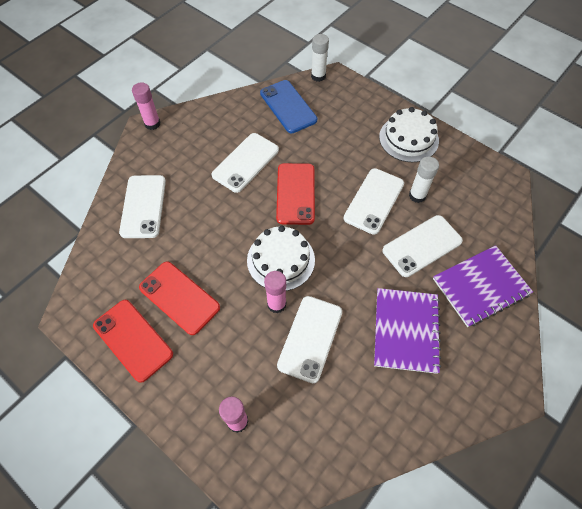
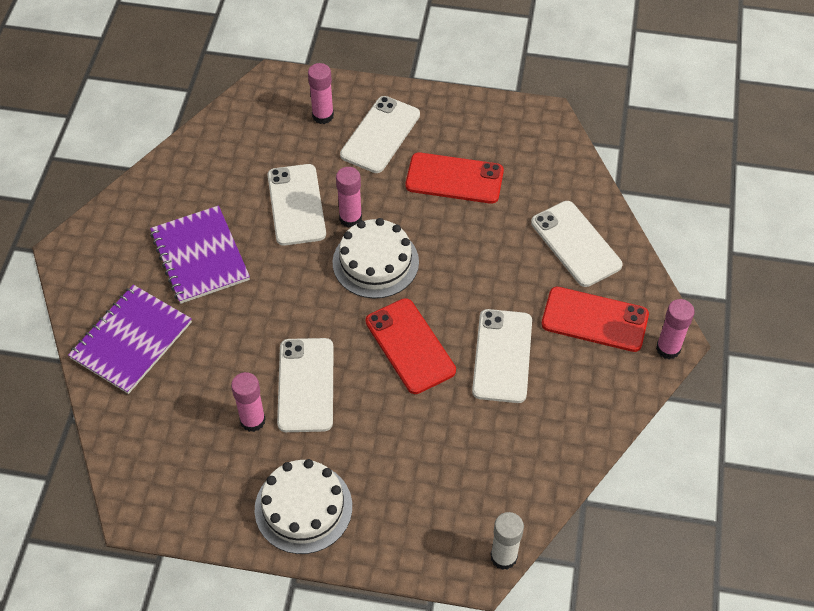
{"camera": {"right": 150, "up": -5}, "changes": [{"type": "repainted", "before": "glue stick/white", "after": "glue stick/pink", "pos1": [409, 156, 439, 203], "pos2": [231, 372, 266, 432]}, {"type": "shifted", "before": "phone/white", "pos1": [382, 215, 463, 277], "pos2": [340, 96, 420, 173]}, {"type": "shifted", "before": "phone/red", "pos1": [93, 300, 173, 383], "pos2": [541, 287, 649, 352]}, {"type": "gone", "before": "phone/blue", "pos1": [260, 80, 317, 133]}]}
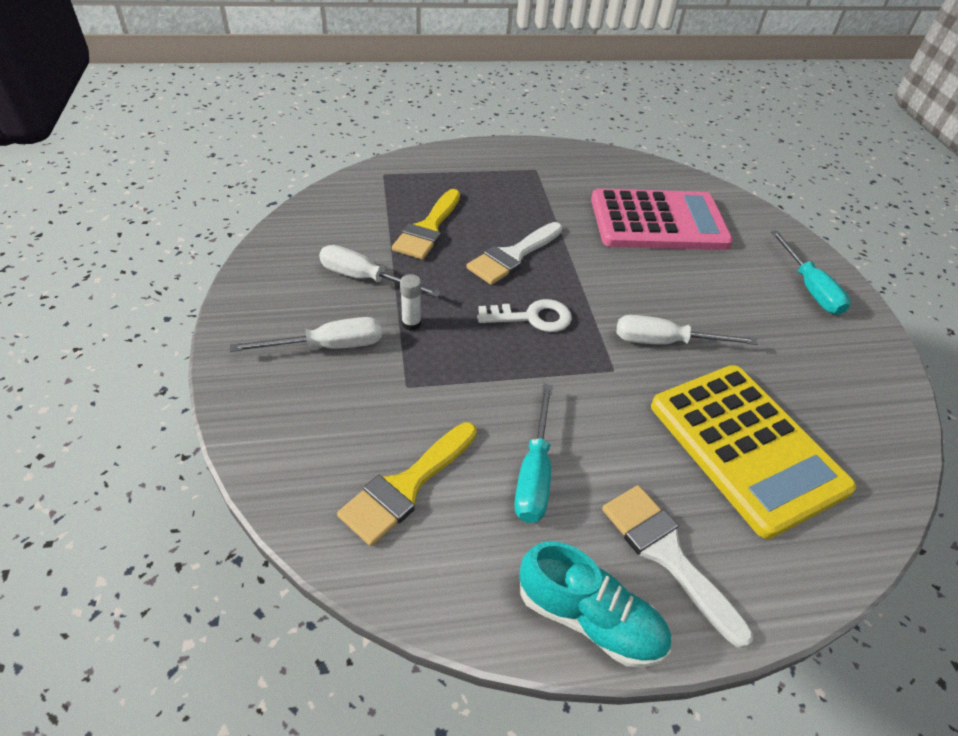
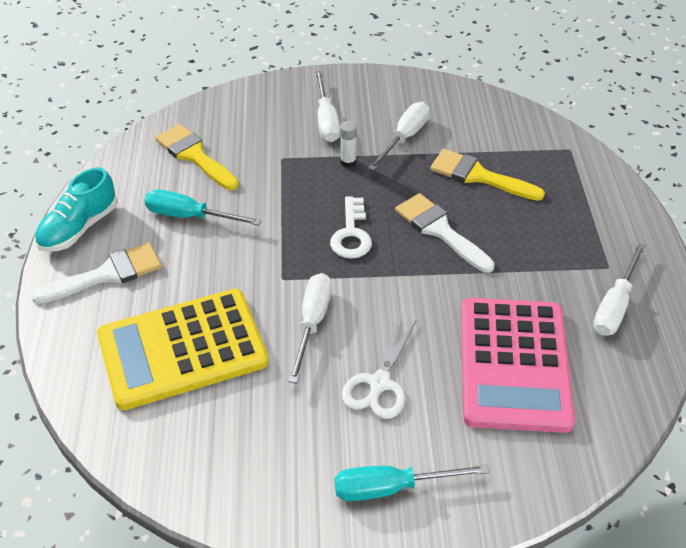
{"camera": {"right": 100, "up": 0}, "changes": [{"type": "new", "after": "scissors/white", "pos2": [342, 316, 416, 419]}, {"type": "new", "after": "screwdriver/white", "pos2": [593, 243, 646, 336]}]}
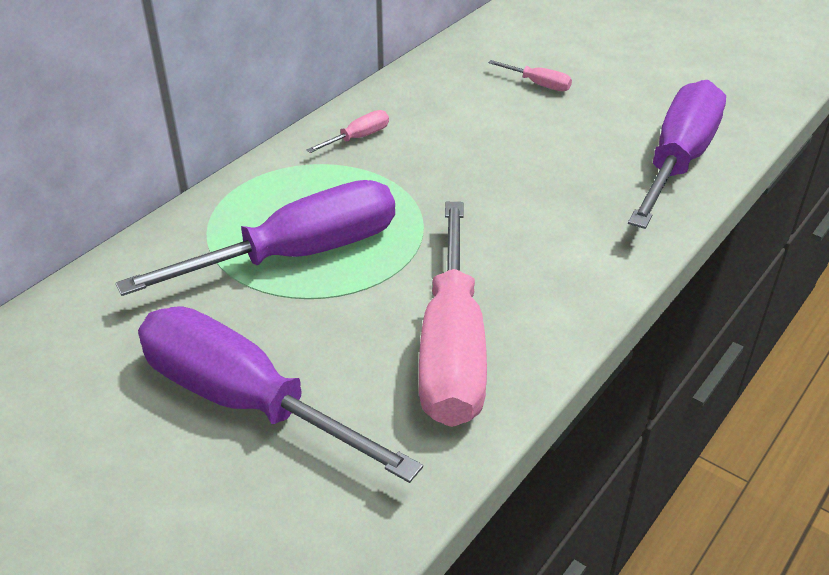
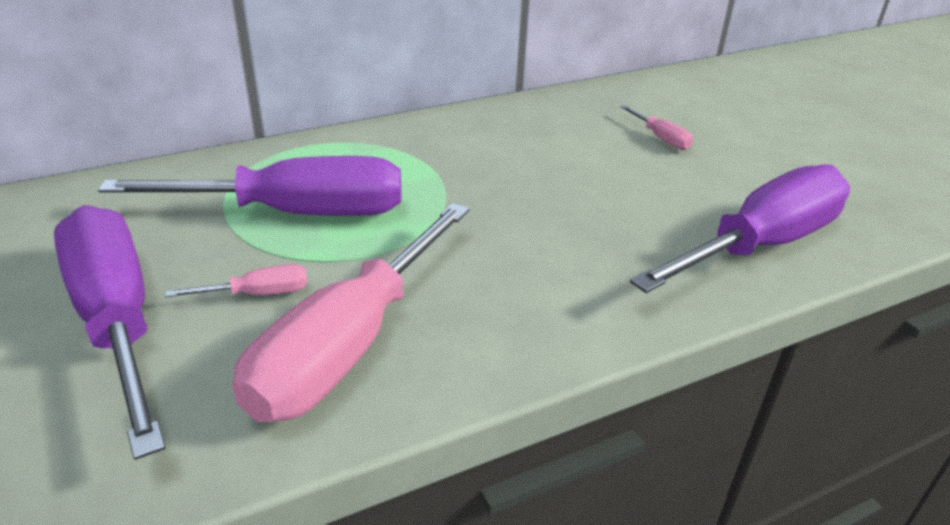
{"camera": {"right": 25, "up": -5}, "changes": [{"type": "shifted", "before": "screwdriver/pink", "pos1": [306, 110, 389, 153], "pos2": [165, 264, 308, 297]}]}
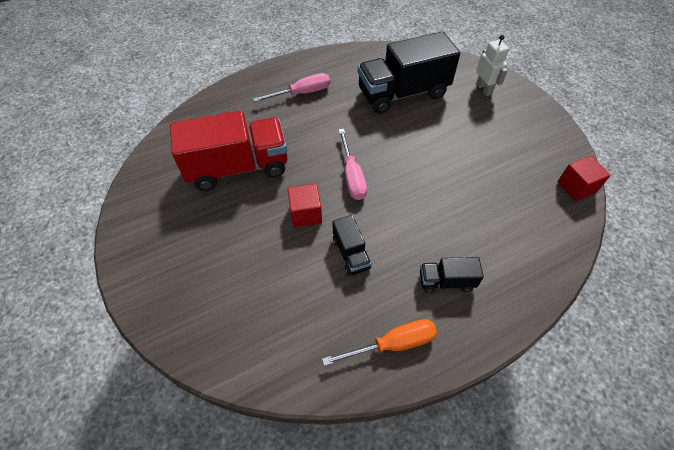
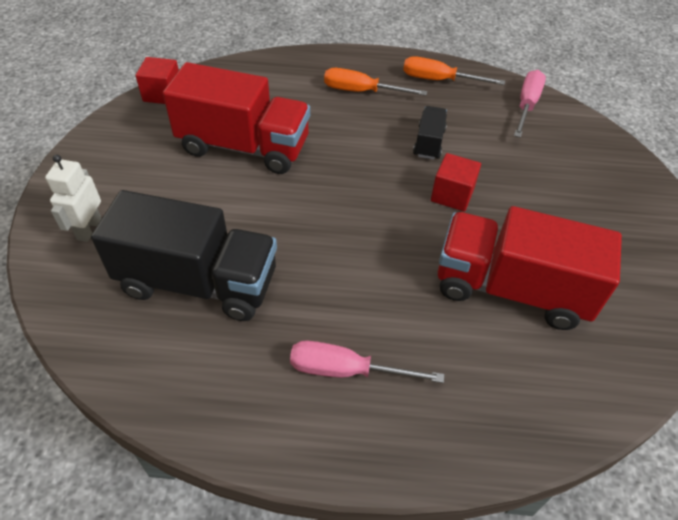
{"camera": {"right": -150, "up": -5}, "changes": [{"type": "new", "after": "truck/red", "pos2": [163, 62, 310, 174]}, {"type": "swapped", "before": "truck/black", "after": "screwdriver/orange", "pos1": [420, 257, 484, 293], "pos2": [324, 68, 427, 96]}, {"type": "shifted", "before": "screwdriver/pink", "pos1": [339, 129, 367, 200], "pos2": [514, 70, 546, 138]}]}
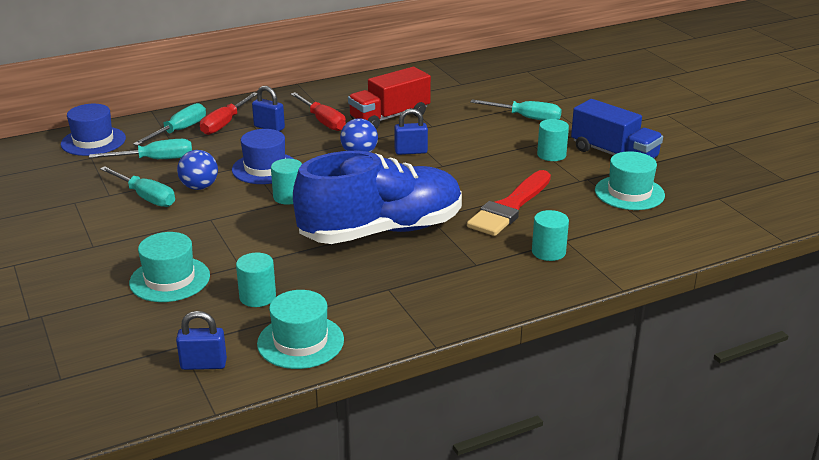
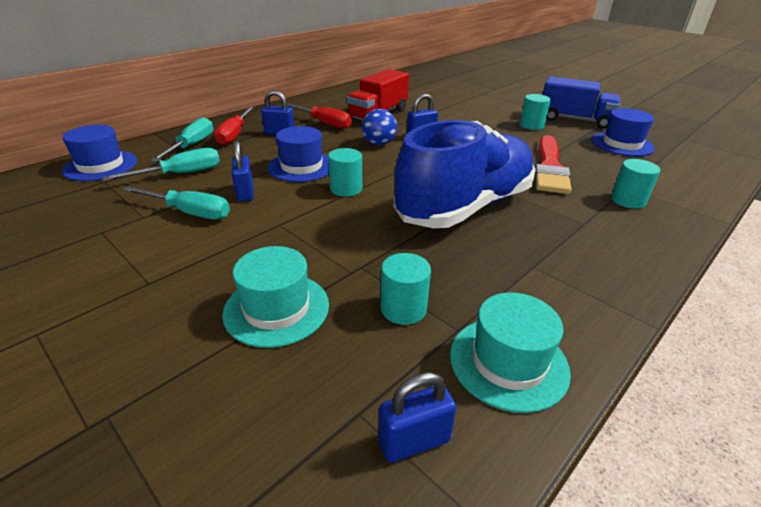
{"camera": {"right": -20, "up": 5}, "changes": [{"type": "swapped", "before": "ball/blue", "after": "padlock/blue", "pos1": [177, 150, 218, 190], "pos2": [232, 141, 254, 202]}, {"type": "repainted", "before": "hat/turquoise", "after": "hat/blue", "pos1": [595, 151, 665, 210], "pos2": [591, 108, 655, 156]}, {"type": "gone", "before": "screwdriver/turquoise", "pos1": [470, 100, 562, 121]}]}
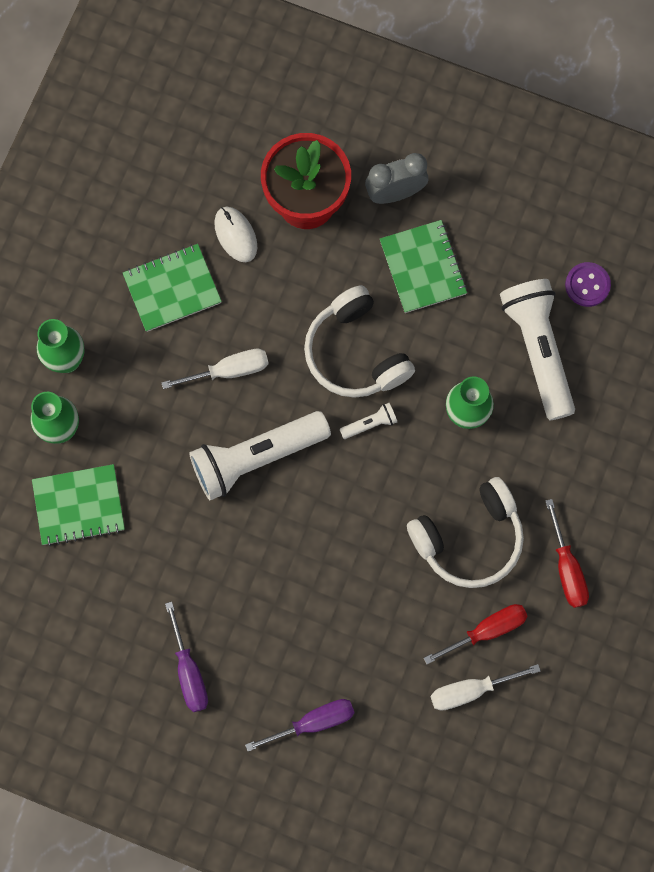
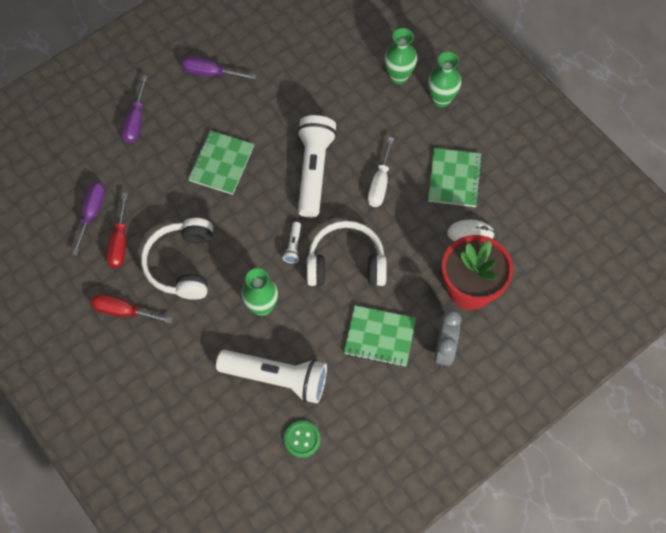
{"camera": {"right": 120, "up": -10}, "changes": [{"type": "repainted", "before": "screwdriver/white", "after": "screwdriver/purple", "pos1": [431, 664, 541, 711], "pos2": [72, 182, 105, 255]}, {"type": "shifted", "before": "notebook/green", "pos1": [32, 464, 125, 546], "pos2": [188, 131, 254, 195]}, {"type": "repainted", "before": "button/purple", "after": "button/green", "pos1": [565, 262, 611, 307], "pos2": [284, 421, 320, 458]}]}
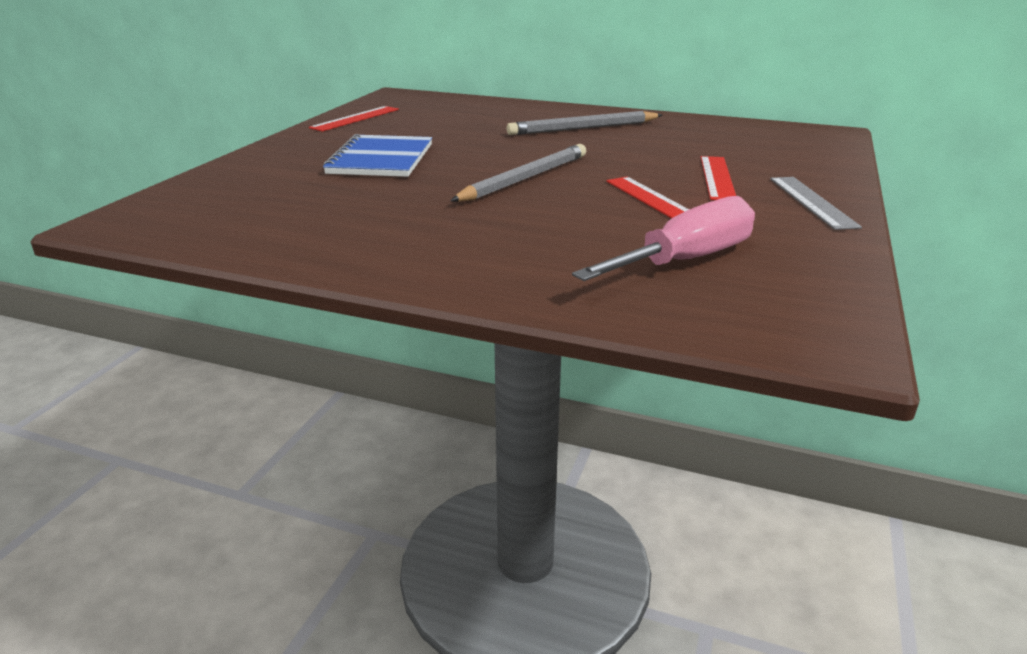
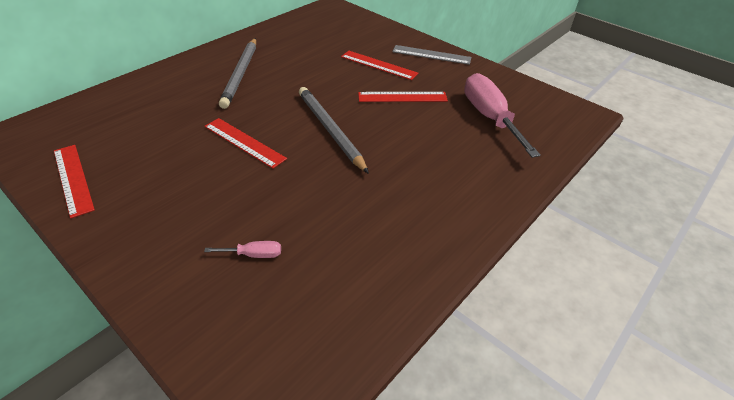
{"camera": {"right": -70, "up": 15}, "changes": [{"type": "new", "after": "ruler/red", "pos2": [204, 118, 287, 168]}, {"type": "new", "after": "screwdriver/pink", "pos2": [204, 241, 281, 258]}, {"type": "gone", "before": "notebook/blue", "pos1": [323, 134, 432, 177]}]}
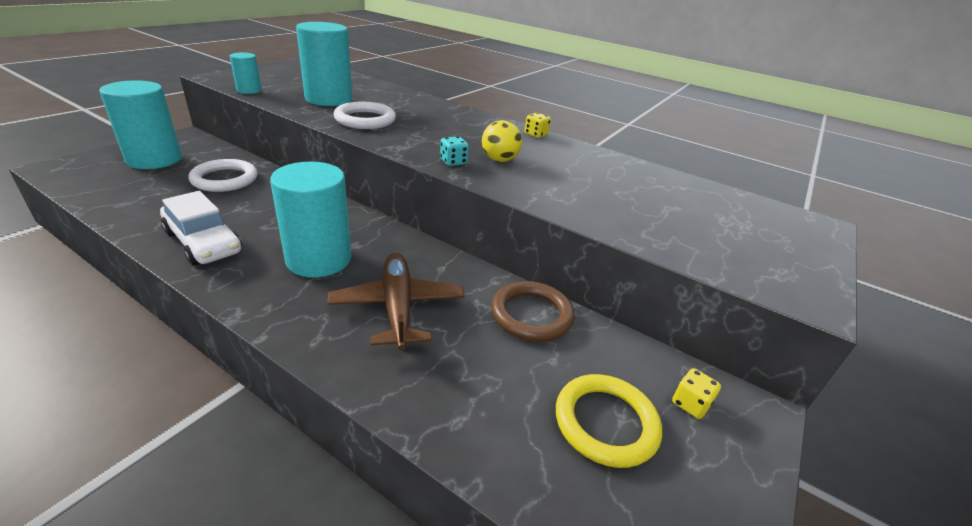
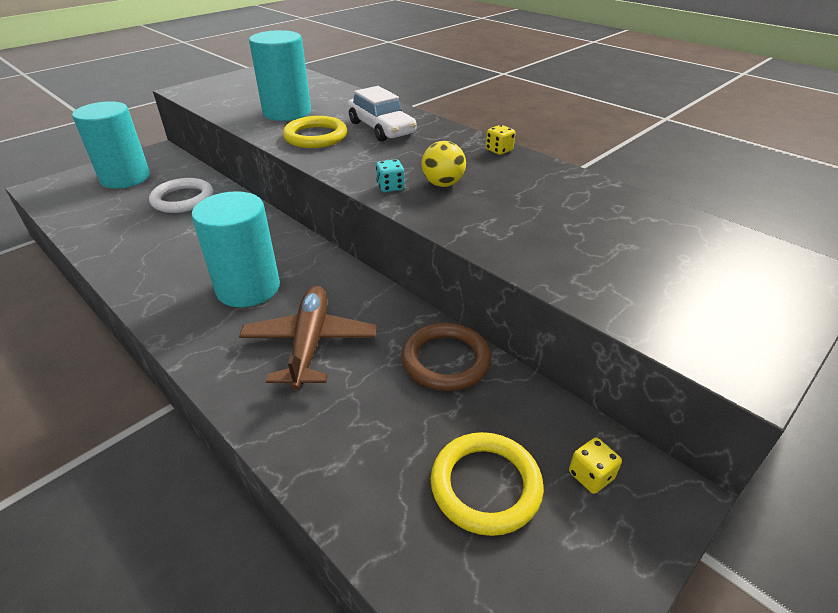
{"camera": {"right": 15, "up": 5}, "changes": [{"type": "repainted", "before": "ring/white", "after": "ring/yellow", "pos1": [334, 102, 396, 129], "pos2": [283, 116, 347, 148]}, {"type": "shifted", "before": "car/white", "pos1": [160, 191, 242, 266], "pos2": [347, 86, 417, 141]}, {"type": "gone", "before": "cylinder/turquoise", "pos1": [230, 52, 262, 94]}]}
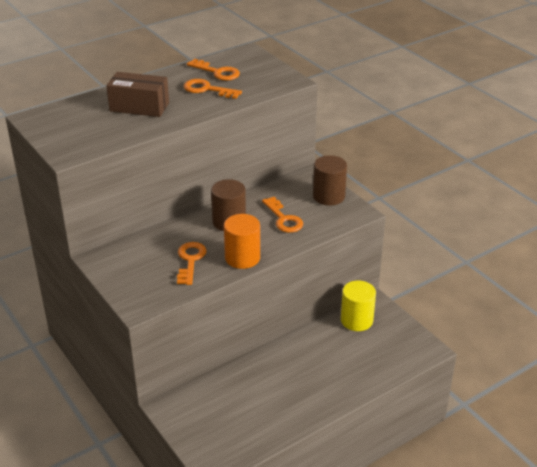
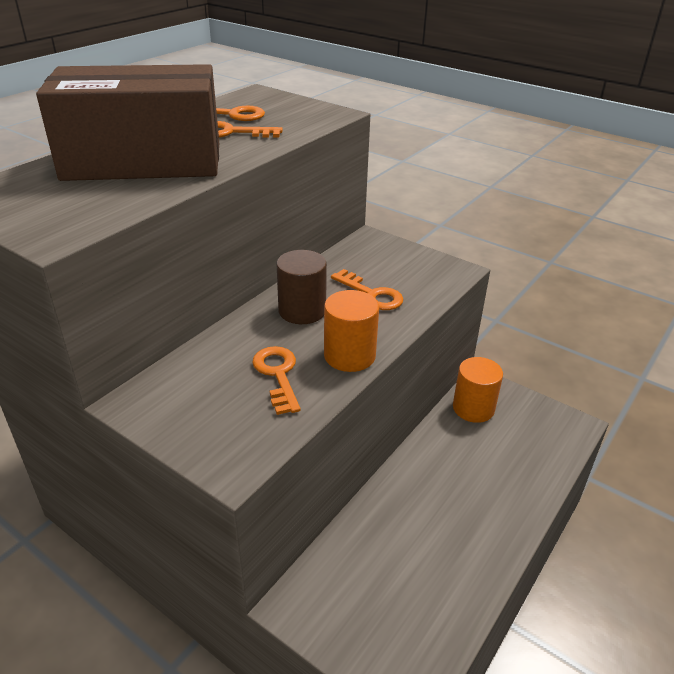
{"camera": {"right": -20, "up": 0}, "changes": [{"type": "scaled", "before": "box/brown", "pos1": [106, 72, 169, 117], "pos2": [36, 64, 219, 181], "scale": 1.83}, {"type": "repainted", "before": "cylinder/yellow", "after": "cylinder/orange", "pos1": [341, 280, 376, 331], "pos2": [453, 357, 503, 423]}, {"type": "gone", "before": "cylinder/brown", "pos1": [313, 155, 347, 206]}]}
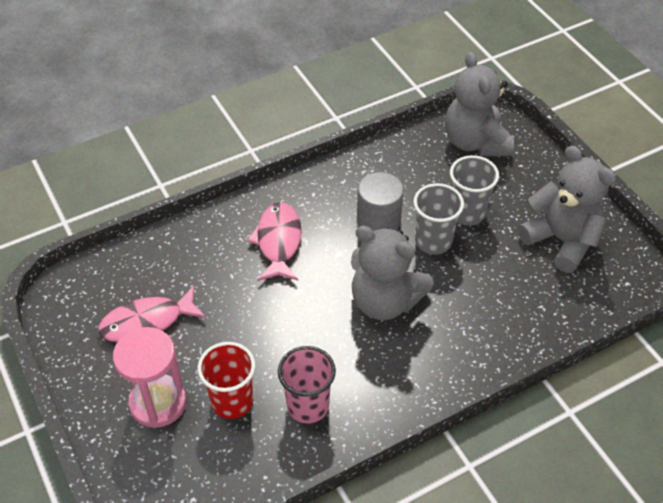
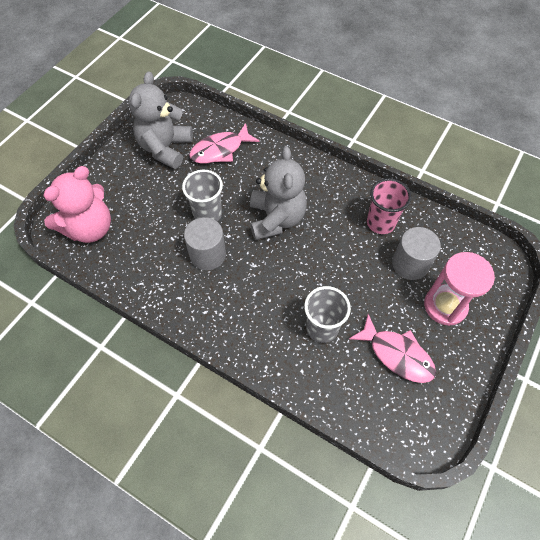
{"camera": {"right": -120, "up": 10}, "changes": [{"type": "repainted", "before": "teddy bear/grey", "after": "teddy bear/pink", "pos1": [445, 52, 514, 156], "pos2": [43, 166, 111, 243]}, {"type": "shifted", "before": "fish/pink", "pos1": [247, 202, 302, 281], "pos2": [189, 123, 260, 164]}, {"type": "shifted", "before": "cup/grey", "pos1": [450, 155, 499, 226], "pos2": [304, 286, 351, 343]}, {"type": "swapped", "before": "cup/red", "after": "cylinder/grey", "pos1": [198, 342, 255, 419], "pos2": [392, 227, 441, 280]}]}
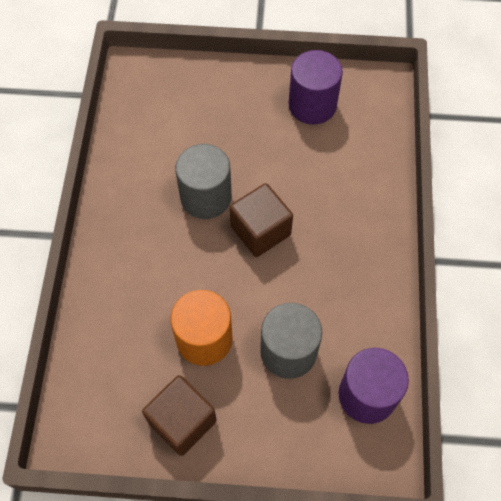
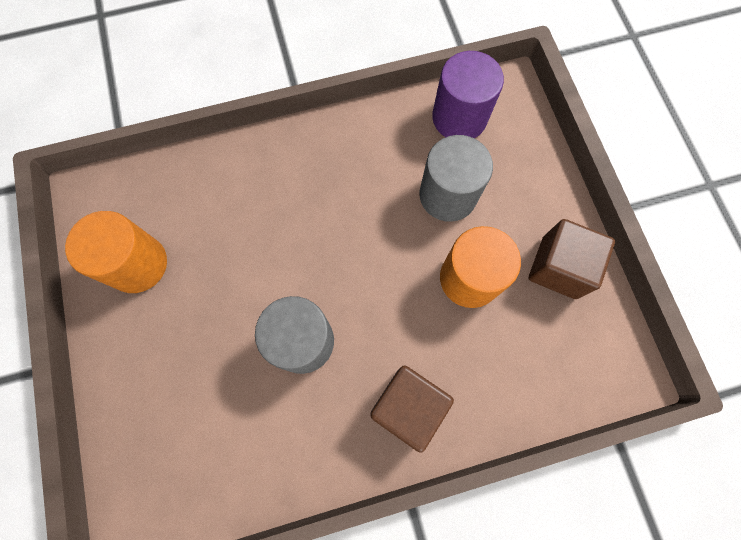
{"camera": {"right": -110, "up": 10}, "changes": [{"type": "repainted", "before": "cylinder/purple", "after": "cylinder/orange", "pos1": [288, 50, 343, 125], "pos2": [65, 211, 167, 293]}, {"type": "shifted", "before": "cube/brown", "pos1": [230, 183, 293, 257], "pos2": [370, 365, 454, 453]}]}
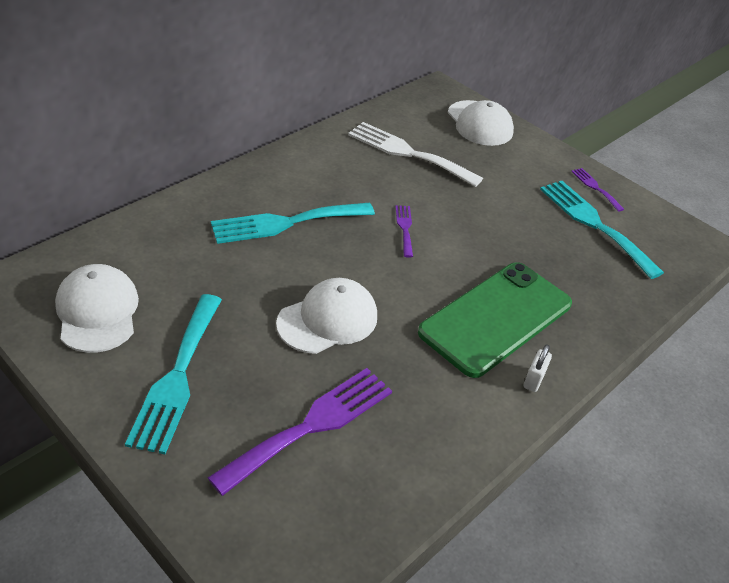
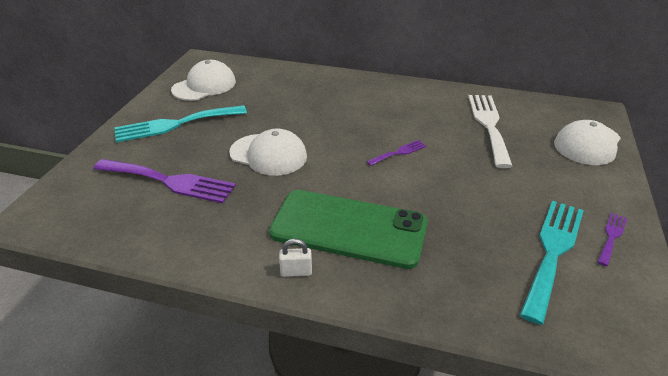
{"camera": {"right": 65, "up": -5}, "changes": [{"type": "gone", "before": "fork/turquoise", "pos1": [211, 203, 375, 244]}]}
